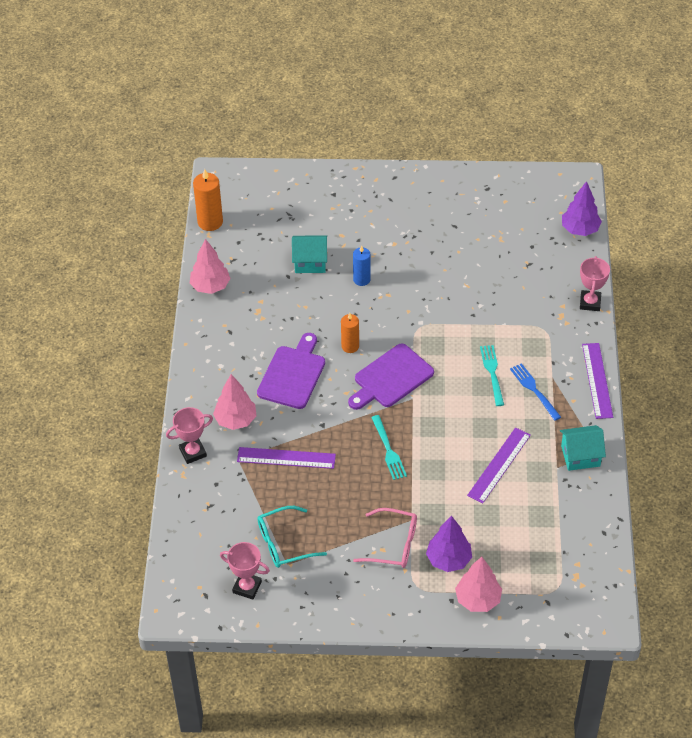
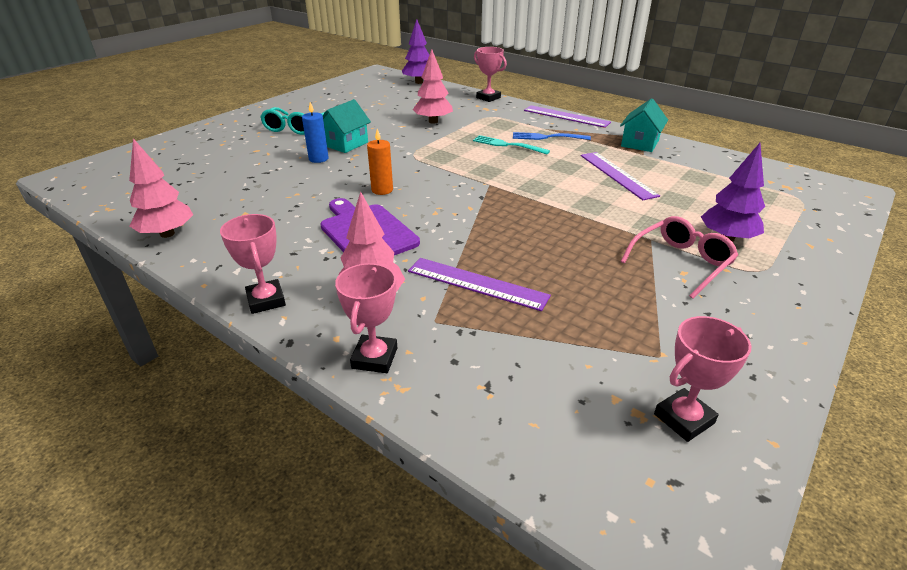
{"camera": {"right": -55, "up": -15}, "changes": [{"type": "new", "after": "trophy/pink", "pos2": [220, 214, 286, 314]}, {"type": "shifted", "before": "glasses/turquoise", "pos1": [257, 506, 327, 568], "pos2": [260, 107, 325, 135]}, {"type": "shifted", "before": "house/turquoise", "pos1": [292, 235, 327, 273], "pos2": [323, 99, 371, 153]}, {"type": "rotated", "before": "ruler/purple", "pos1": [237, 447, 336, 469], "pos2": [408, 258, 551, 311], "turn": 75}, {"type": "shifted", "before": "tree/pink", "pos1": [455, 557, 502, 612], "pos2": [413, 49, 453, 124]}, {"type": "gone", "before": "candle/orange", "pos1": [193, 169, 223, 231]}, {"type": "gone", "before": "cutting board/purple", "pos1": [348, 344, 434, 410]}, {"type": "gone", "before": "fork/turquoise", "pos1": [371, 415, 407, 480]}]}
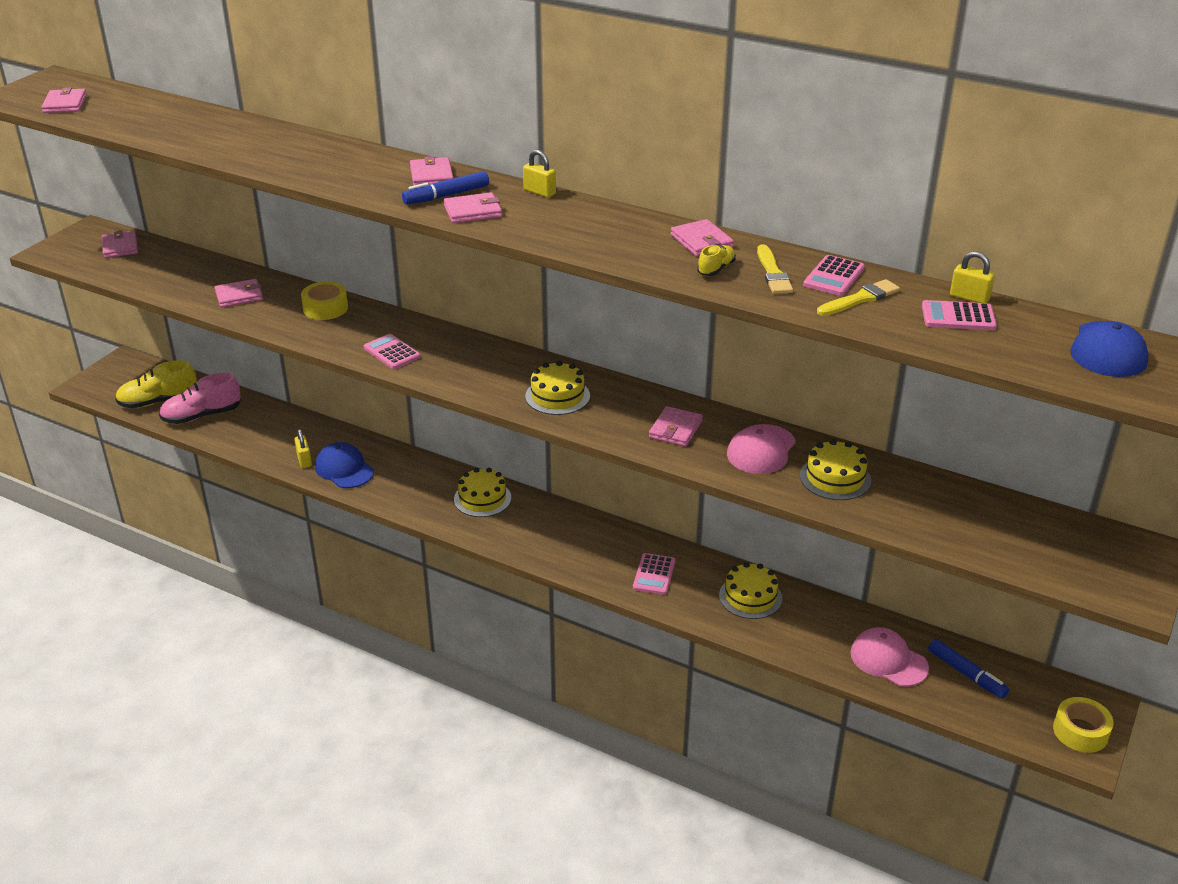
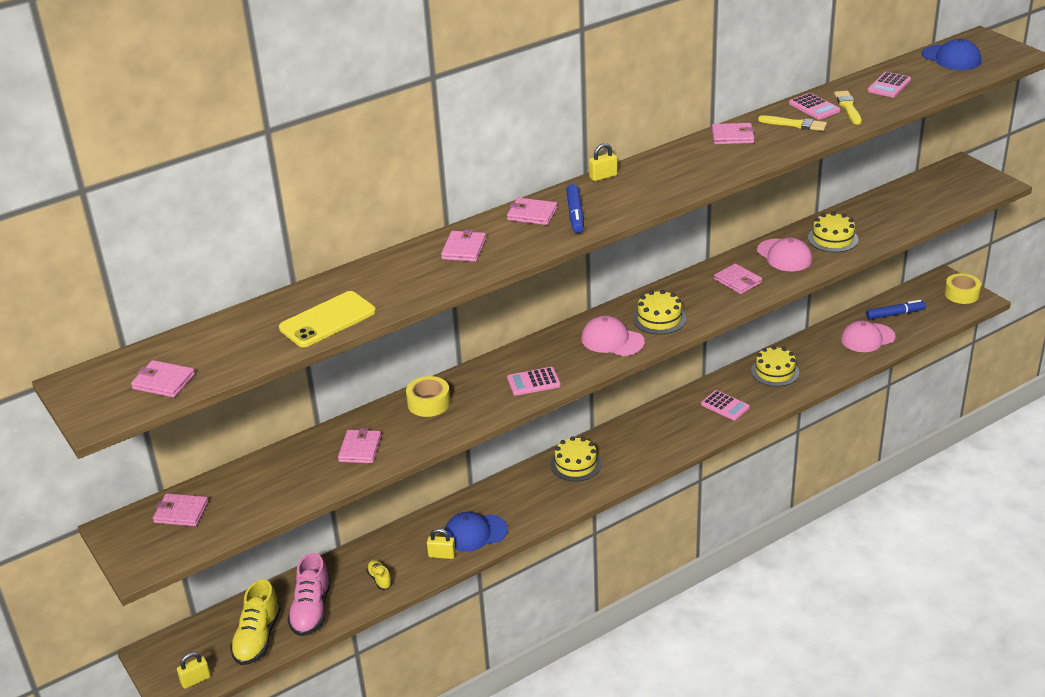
{"camera": {"right": -60, "up": 0}, "changes": [{"type": "shifted", "before": "padlock/yellow", "pos1": [950, 251, 995, 303], "pos2": [177, 652, 211, 689]}, {"type": "new", "after": "phone/yellow", "pos2": [279, 291, 376, 347]}, {"type": "shifted", "before": "shoe/yellow", "pos1": [697, 245, 736, 276], "pos2": [366, 560, 392, 590]}, {"type": "shifted", "before": "wallet/pink", "pos1": [444, 192, 502, 223], "pos2": [441, 229, 486, 262]}, {"type": "new", "after": "cap/pink", "pos2": [581, 315, 645, 356]}]}
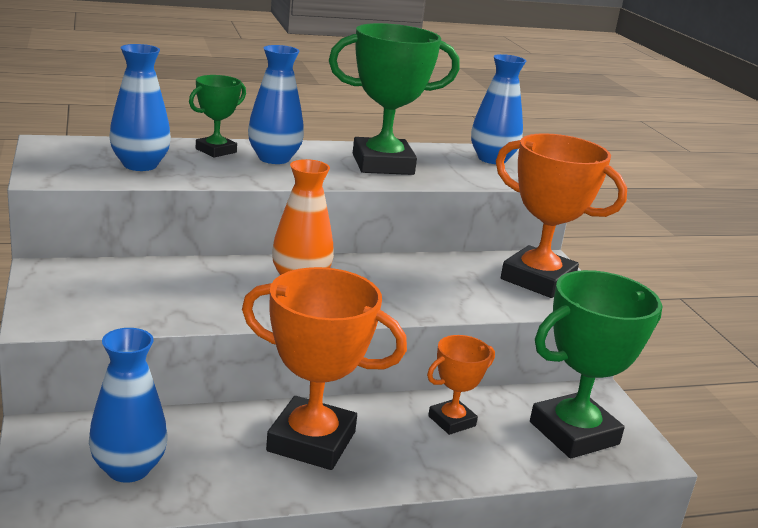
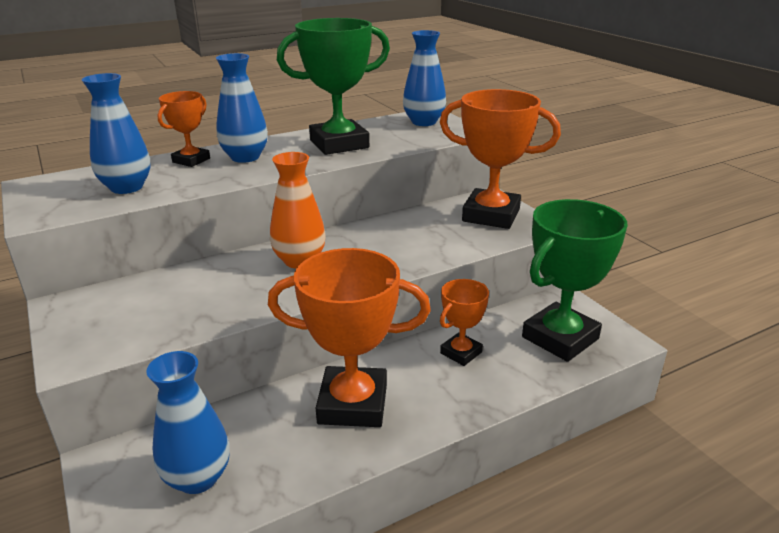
{"camera": {"right": -10, "up": 5}, "changes": [{"type": "repainted", "before": "trophy/green", "after": "trophy/orange", "pos1": [189, 75, 246, 157], "pos2": [158, 91, 210, 167]}]}
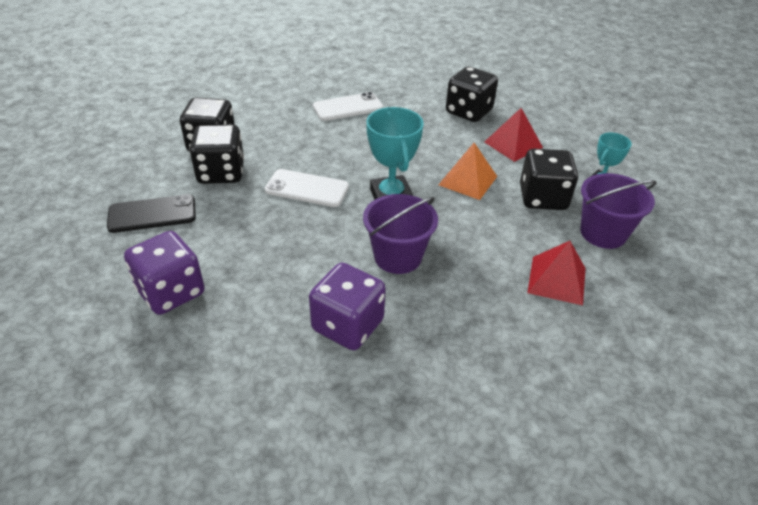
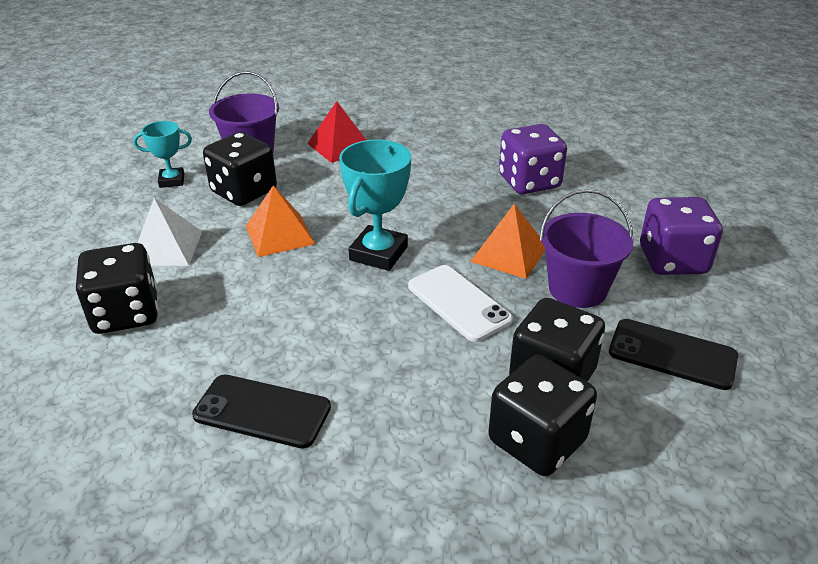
{"camera": {"right": -140, "up": -5}, "changes": [{"type": "repainted", "before": "pyramid/red", "after": "pyramid/white", "pos1": [484, 108, 543, 162], "pos2": [137, 198, 203, 266]}, {"type": "repainted", "before": "phone/white", "after": "phone/black", "pos1": [313, 92, 383, 121], "pos2": [192, 374, 331, 449]}, {"type": "new", "after": "pyramid/orange", "pos2": [470, 204, 545, 279]}, {"type": "shifted", "before": "bucket/purple", "pos1": [363, 194, 438, 274], "pos2": [540, 189, 633, 308]}]}
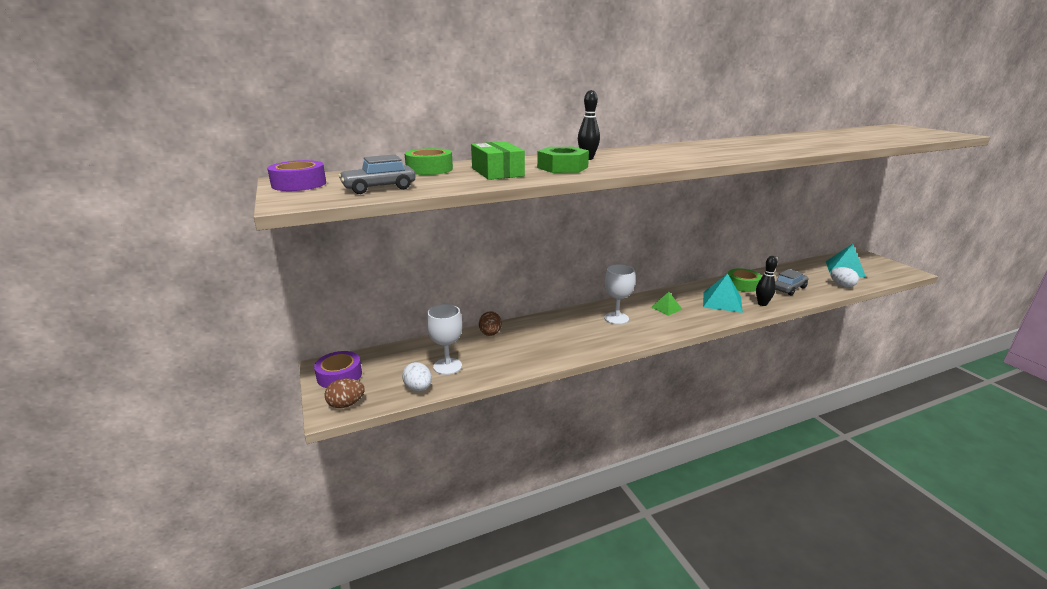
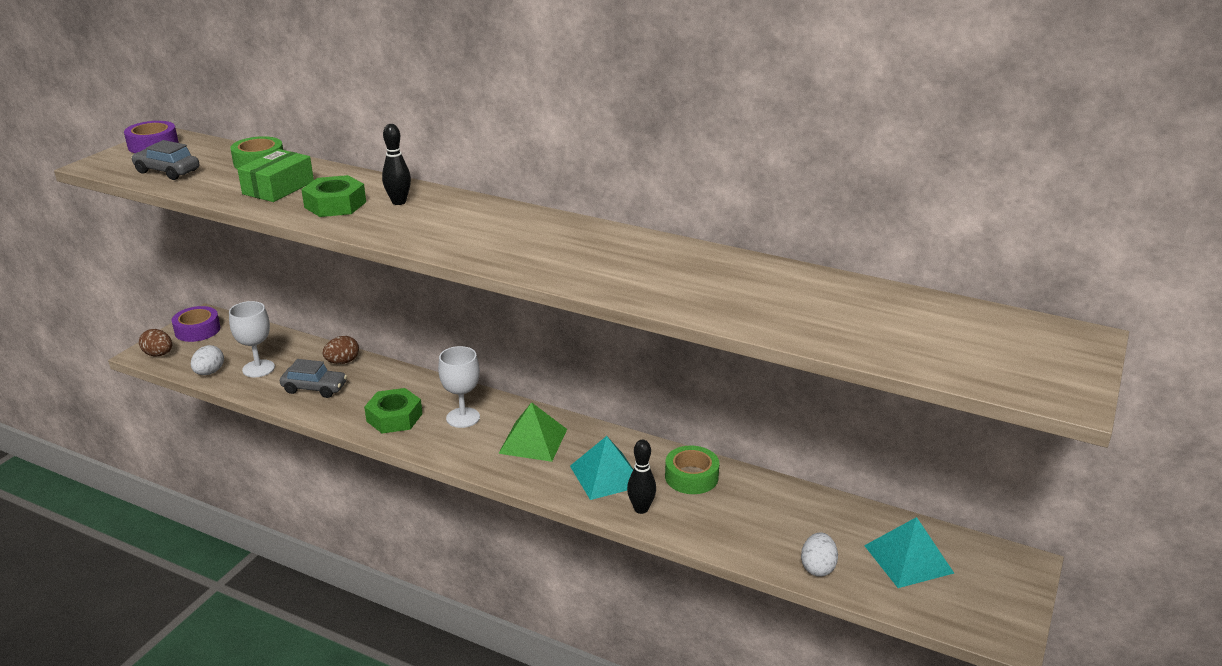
{"camera": {"right": 50, "up": 5}, "changes": [{"type": "shifted", "before": "car/grey", "pos1": [775, 269, 808, 296], "pos2": [280, 359, 347, 398]}, {"type": "new", "after": "nut/green", "pos2": [364, 388, 422, 433]}, {"type": "scaled", "before": "pyramid/green", "pos1": [651, 292, 683, 316], "pos2": [498, 402, 567, 462], "scale": 1.7}]}
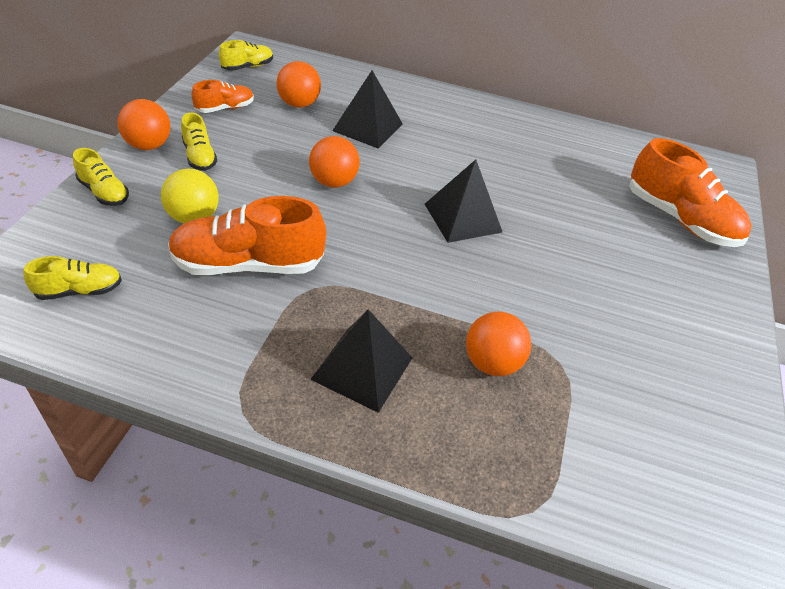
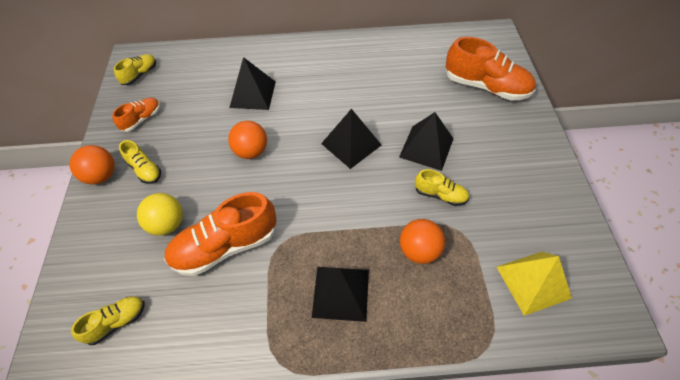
{"camera": {"right": -15, "up": 10}, "changes": [{"type": "new", "after": "pyramid/black", "pos2": [399, 112, 454, 171]}, {"type": "shifted", "before": "shoe/yellow", "pos1": [73, 148, 129, 206], "pos2": [415, 169, 469, 206]}, {"type": "new", "after": "pyramid/yellow", "pos2": [497, 252, 572, 316]}, {"type": "gone", "before": "ball/orange", "pos1": [276, 61, 321, 108]}]}
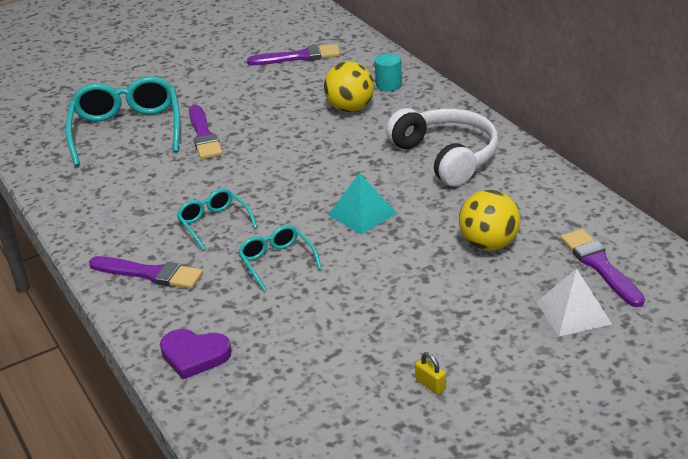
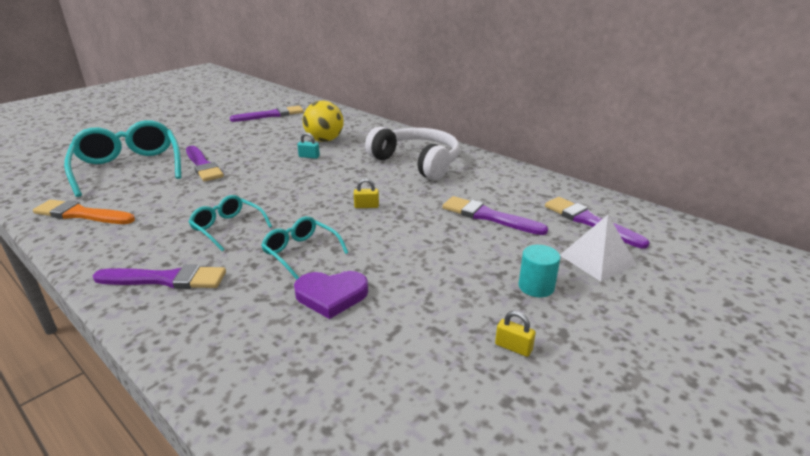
{"camera": {"right": -20, "up": -5}, "changes": [{"type": "new", "after": "brush/orange", "pos2": [33, 200, 135, 224]}, {"type": "shifted", "before": "heart/purple", "pos1": [160, 329, 232, 379], "pos2": [294, 271, 368, 319]}, {"type": "new", "after": "padlock/turquoise", "pos2": [297, 132, 320, 159]}, {"type": "swapped", "before": "pyramid/turquoise", "after": "padlock/yellow", "pos1": [328, 173, 397, 235], "pos2": [354, 178, 379, 208]}, {"type": "swapped", "before": "ball/yellow", "after": "brush/purple", "pos1": [459, 190, 520, 251], "pos2": [442, 196, 548, 235]}, {"type": "shifted", "before": "cylinder/turquoise", "pos1": [375, 53, 402, 91], "pos2": [519, 245, 560, 297]}]}
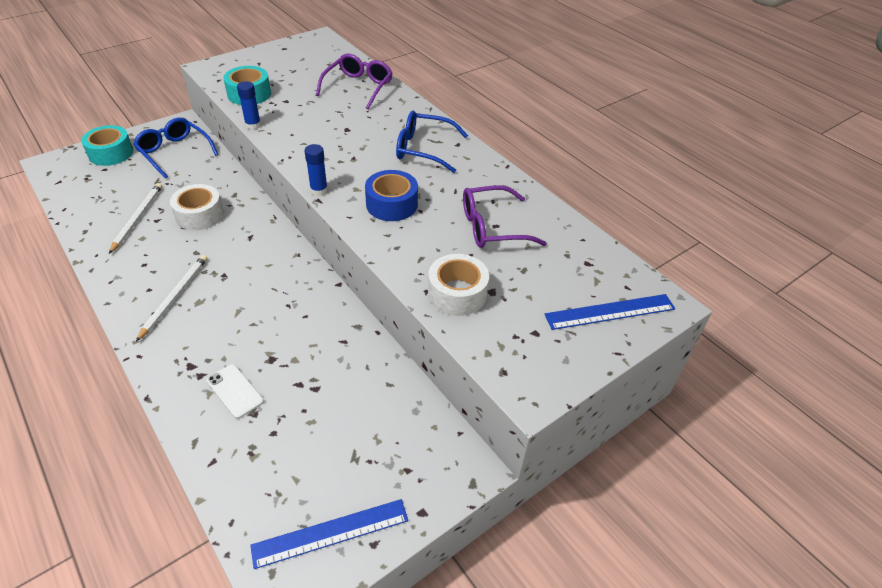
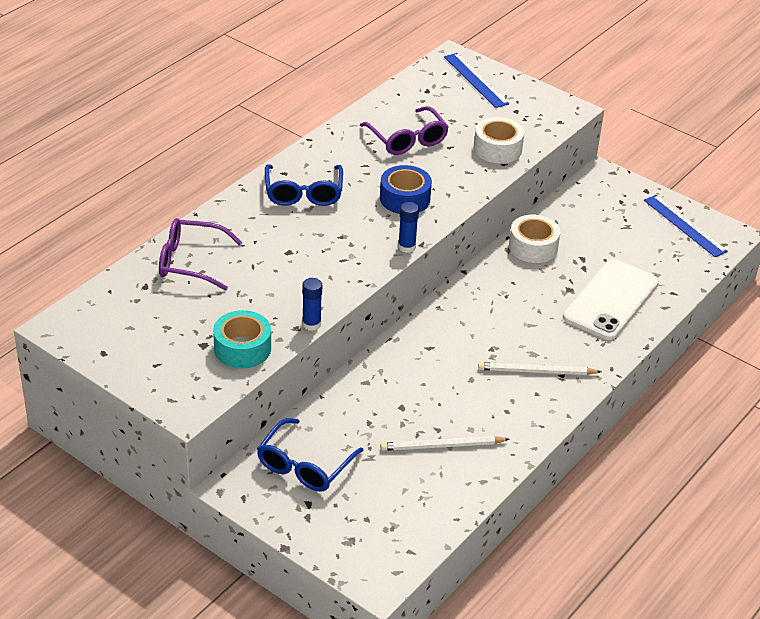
{"camera": {"right": -105, "up": -5}, "changes": [{"type": "shifted", "before": "tape/white", "pos1": [170, 184, 224, 230], "pos2": [509, 215, 560, 263]}, {"type": "scaled", "before": "phone/white", "pos1": [207, 364, 264, 419], "pos2": [563, 259, 659, 340], "scale": 2.1}, {"type": "gone", "before": "tape/turquoise", "pos1": [81, 125, 133, 166]}]}
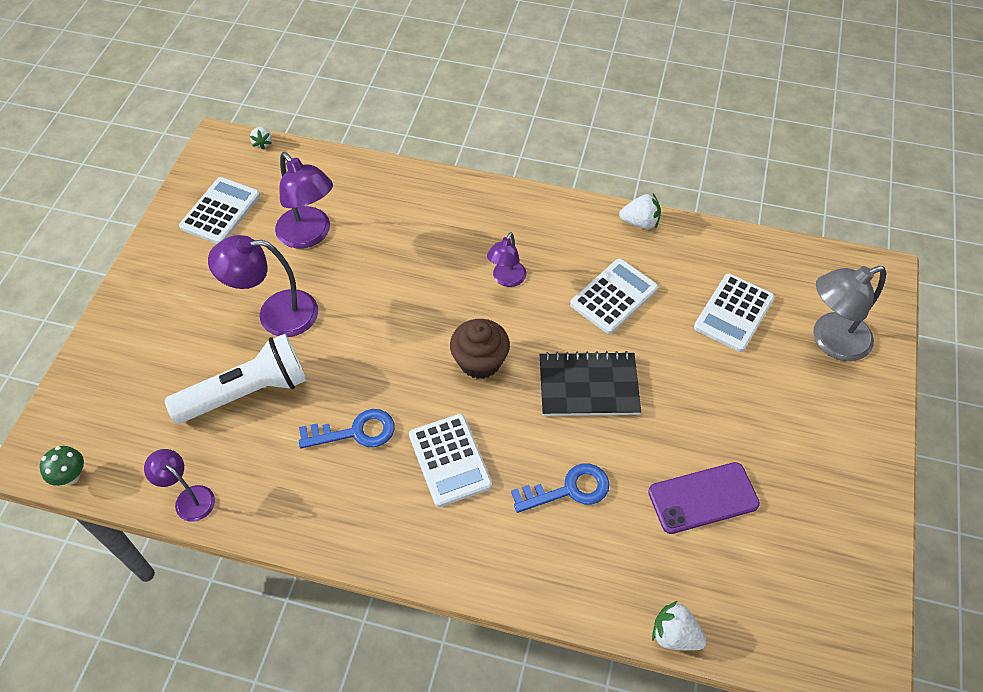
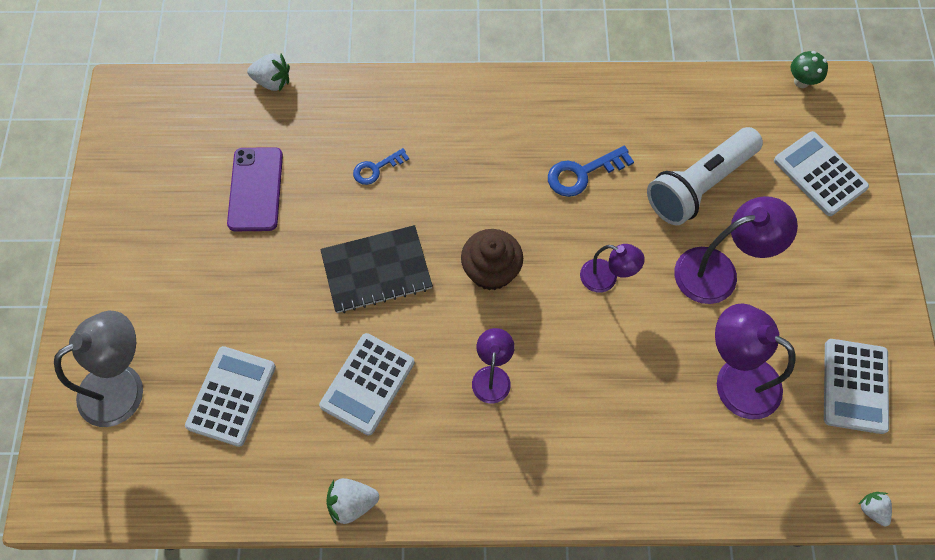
{"camera": {"right": 165, "up": 10}, "changes": [{"type": "rotated", "before": "phone/purple", "pos1": [648, 462, 760, 534], "pos2": [227, 147, 283, 231], "turn": -60}, {"type": "scaled", "before": "key/blue", "pos1": [511, 464, 609, 513], "pos2": [353, 148, 409, 185], "scale": 0.66}, {"type": "shifted", "before": "lamp/purple", "pos1": [144, 449, 215, 522], "pos2": [580, 244, 645, 292]}, {"type": "shifted", "before": "calculator/white", "pos1": [409, 414, 492, 507], "pos2": [774, 131, 869, 216]}]}
